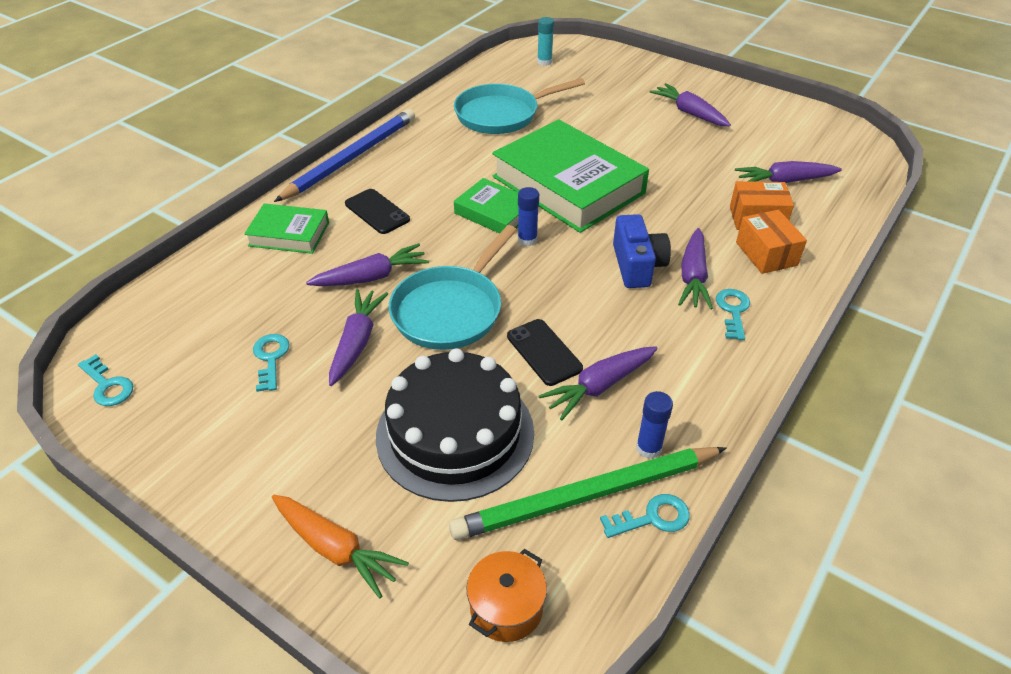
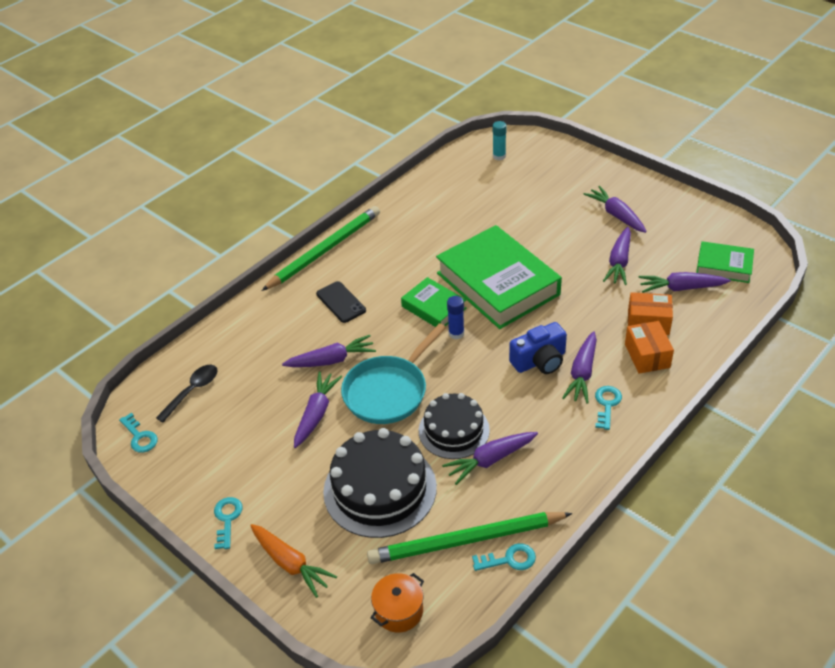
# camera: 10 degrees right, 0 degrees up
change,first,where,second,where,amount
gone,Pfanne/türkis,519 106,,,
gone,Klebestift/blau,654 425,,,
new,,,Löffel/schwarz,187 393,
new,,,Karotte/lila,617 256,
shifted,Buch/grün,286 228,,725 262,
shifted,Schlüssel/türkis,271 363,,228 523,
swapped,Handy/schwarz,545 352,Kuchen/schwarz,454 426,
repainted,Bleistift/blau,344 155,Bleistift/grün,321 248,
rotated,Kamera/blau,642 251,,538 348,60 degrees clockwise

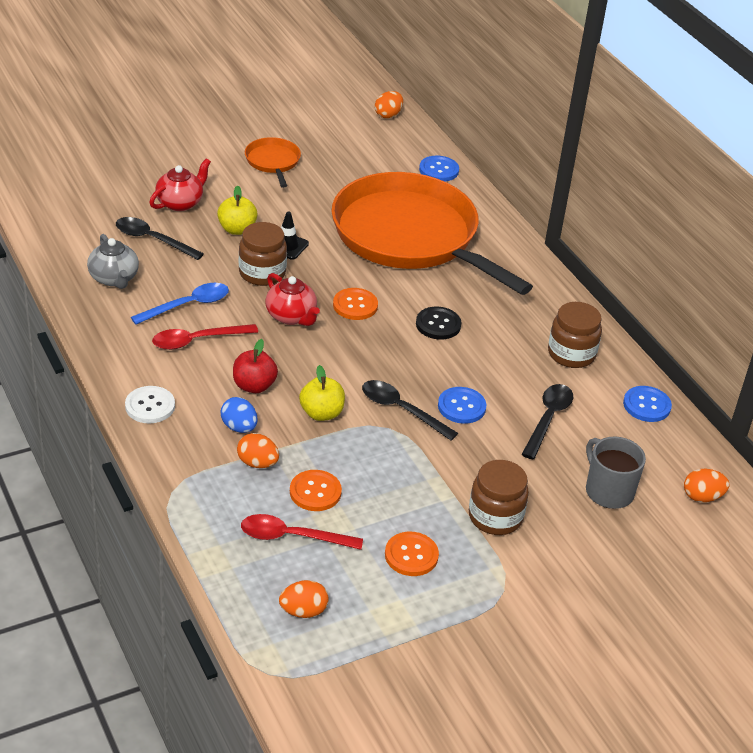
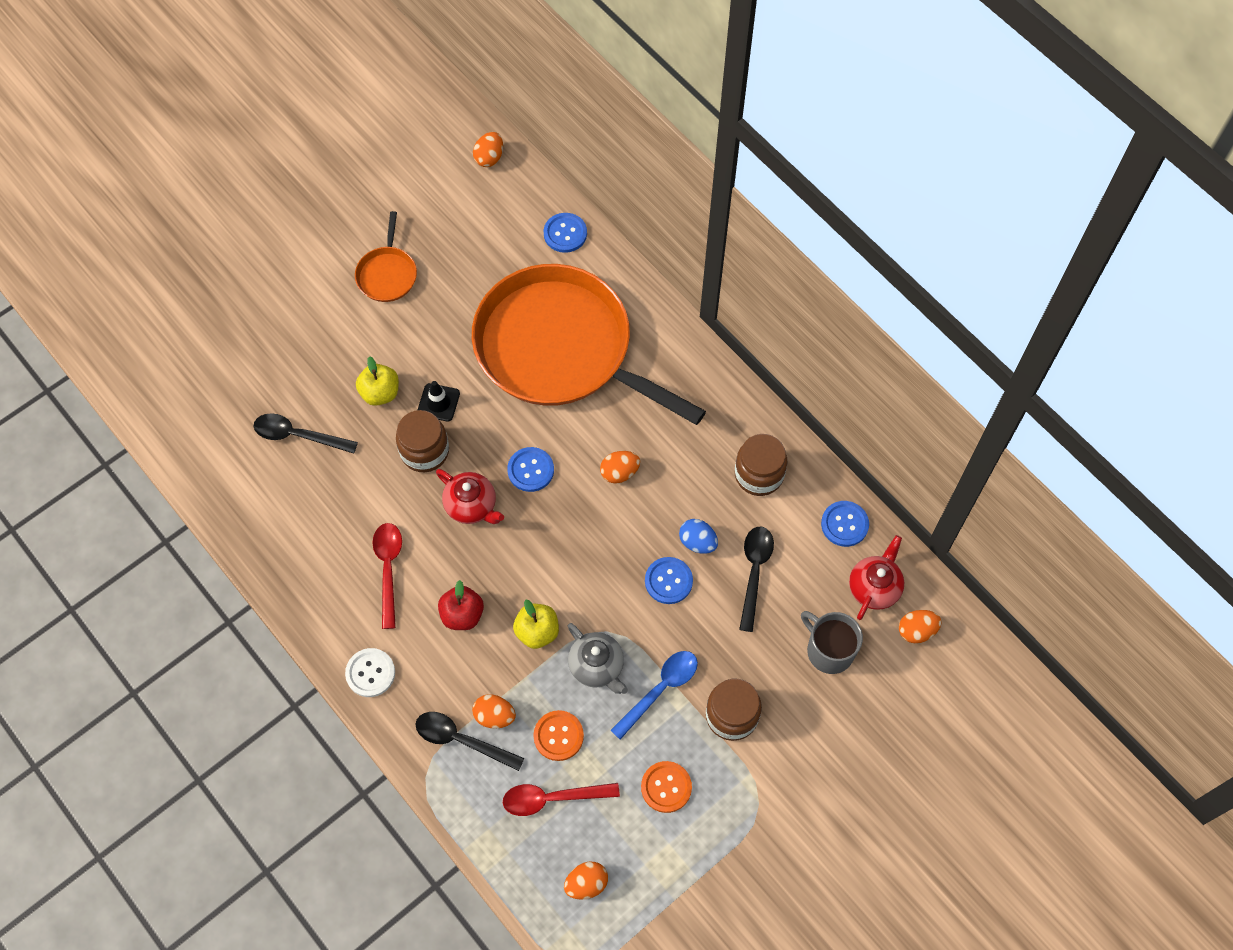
# camera: 10 degrees left, 25 degrees up
change,first,where,second,where,amount
shifted,Teekanne/grau,113 261,,598 658,
shifted,Löffel/blau,180 304,,654 695,
shifted,Teekanne/rot,180 184,,877 577,
shifted,Ei/blau,239 415,,698 536,
shifted,Löffel/schwarz,410 410,,469 741,
swapped,Knopf/schwarz,439 323,Ei/orange,620 467,
repainted,Knopf/orange,355 304,Knopf/blau,530 469,
rotated,Löffel/rot,205 337,,387 576,120 degrees clockwise
rotated,Pfanne/orange,273 162,,386 256,150 degrees counterclockwise

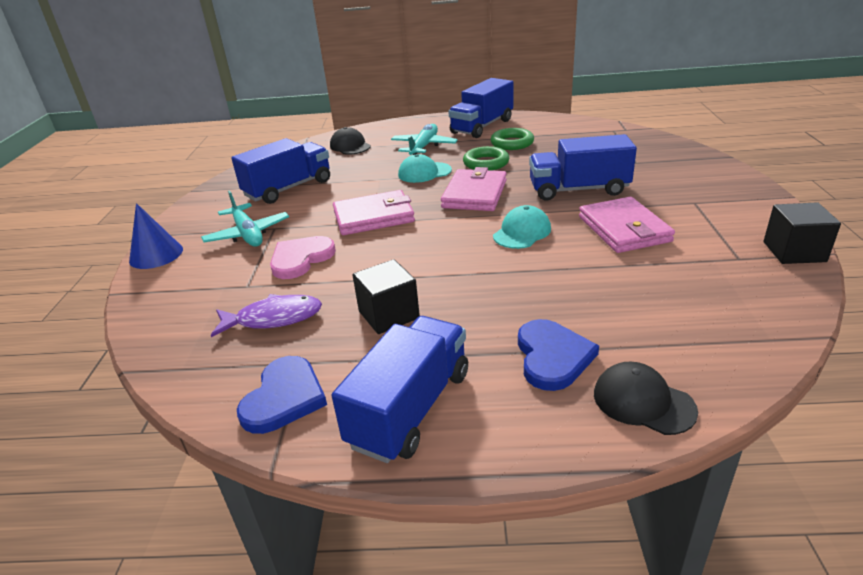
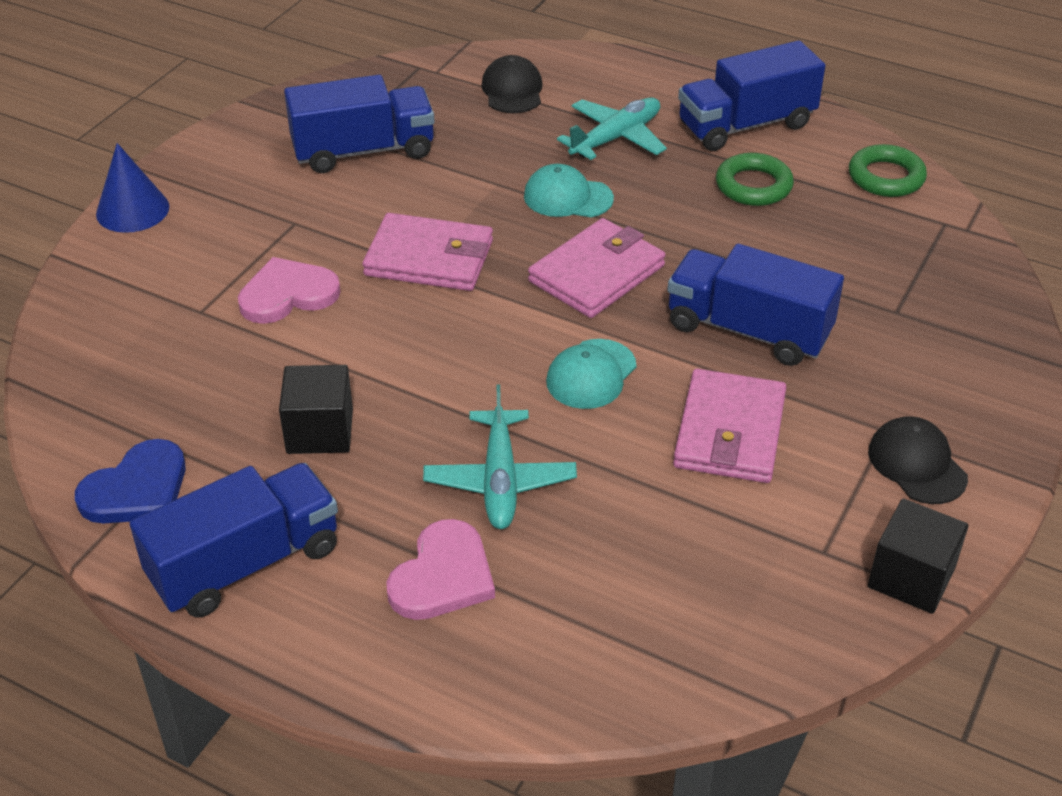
# camera: 25 degrees right, 10 degrees up
change,first,where,second,where,amount
gone,Fisch/lila,266 315,,,
shifted,Flugzeug/türkis,245 218,,500 456,
shifted,Ring/grün,486 158,,888 170,
shifted,Kappe/schwarz,646 398,,918 460,
repainted,Herz/blau,558 355,Herz/rosa,440 569,
rotated,Kappe/türkis,522 227,,591 374,150 degrees clockwise

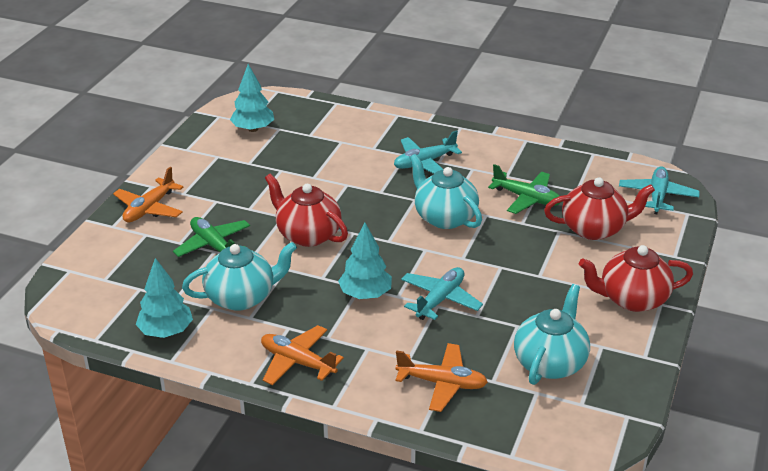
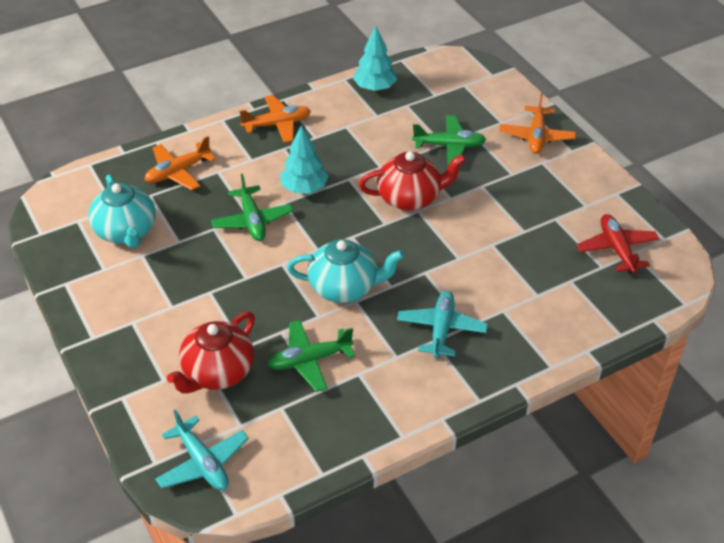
# camera: 130 degrees right, 10 degrees up
change,first,where,second,where,amount
gone,Teekanne/türkis,239 276,,,
gone,Teekanne/rot,636 278,,,
swapped,Baum/türkis,252 98,Flugzeug/rot,617 244,
repainted,Flugzeug/türkis,442 293,Flugzeug/grün,252 207,
rotated,Flugzeug/orange,148 194,,537 123,150 degrees counterclockwise

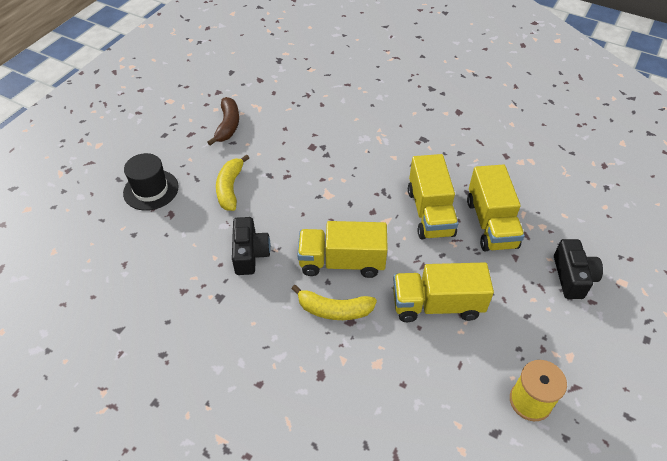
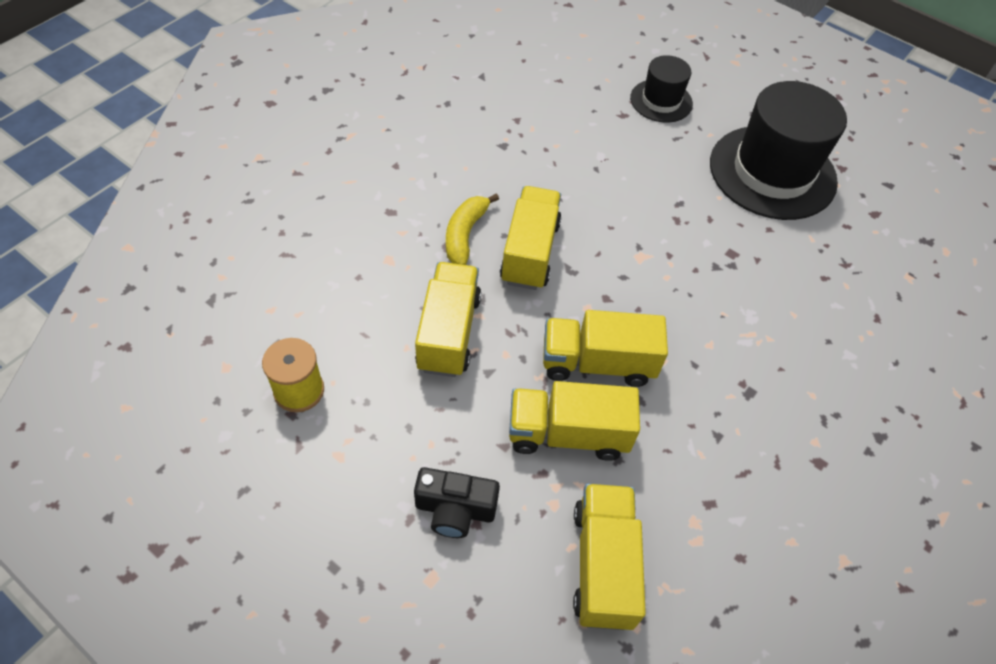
# camera: 95 degrees right, 5 degrees up
change,first,where,second,where,amount
gone,Banane/gelb,232 182,,,
gone,Kamera/schwarz,251 246,,,
new,,,Lastwagen/gelb,609 556,
swapped,Banane/braun,223 121,Hut/schwarz,778 150,

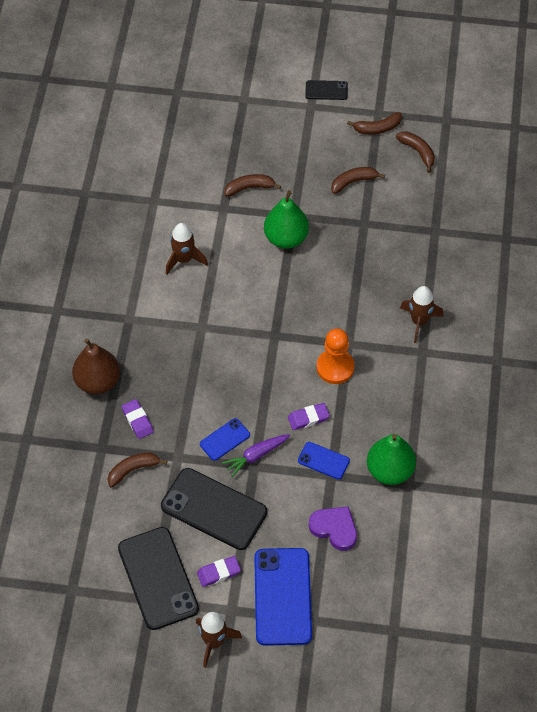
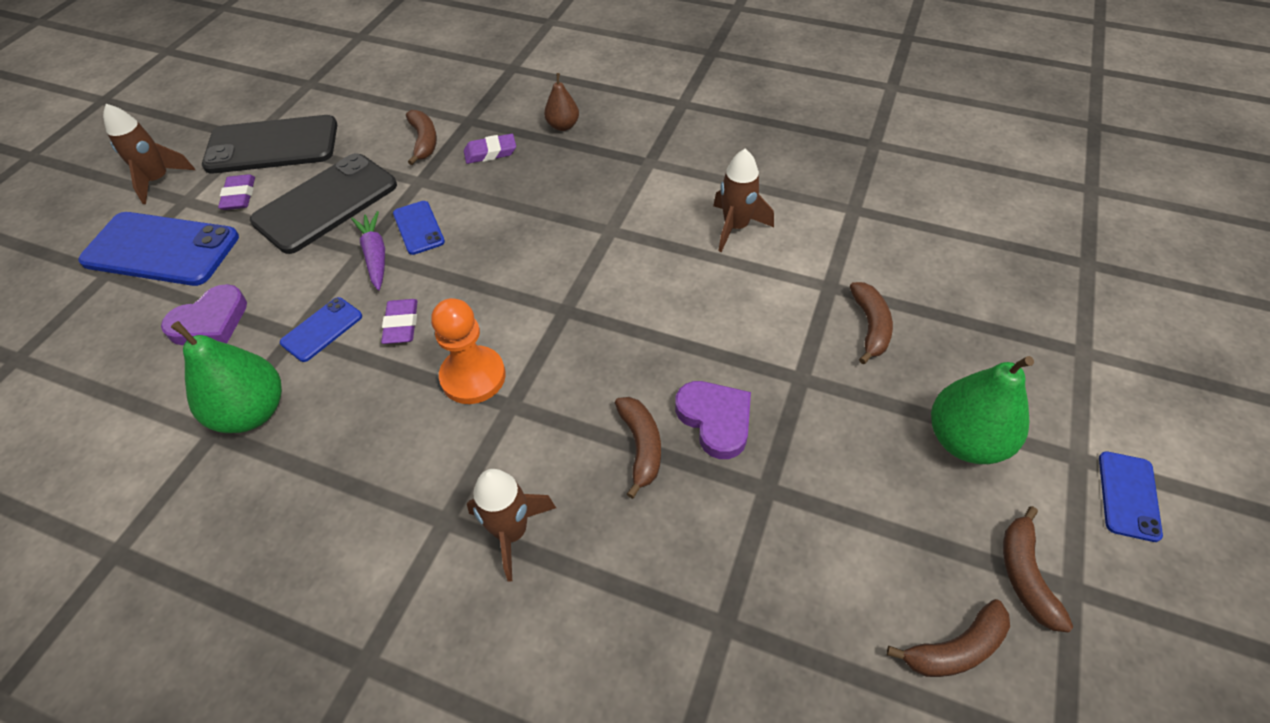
# camera: 105 degrees right, 5 degrees down
change,first,where,second,where,amount
new,,,Herz/lila,713 420,
shifted,Birne/grün,286 219,,982 410,
shifted,Banane/braun,358 180,,638 448,
repainted,Handy/schwarz,326 90,Handy/blau,1131 496,
scaled,Birne/braun,96 366,,561 102,x0.56

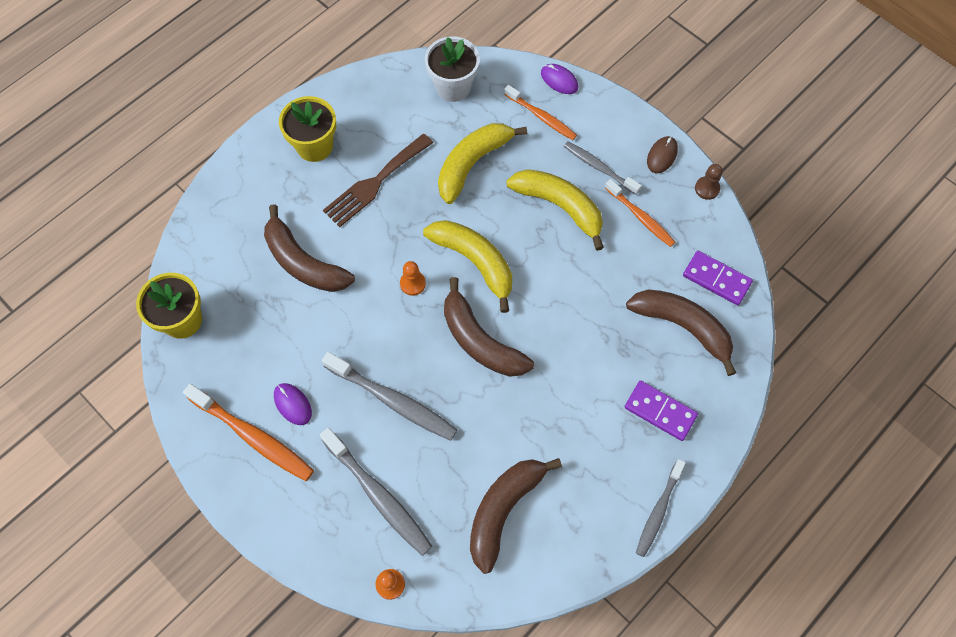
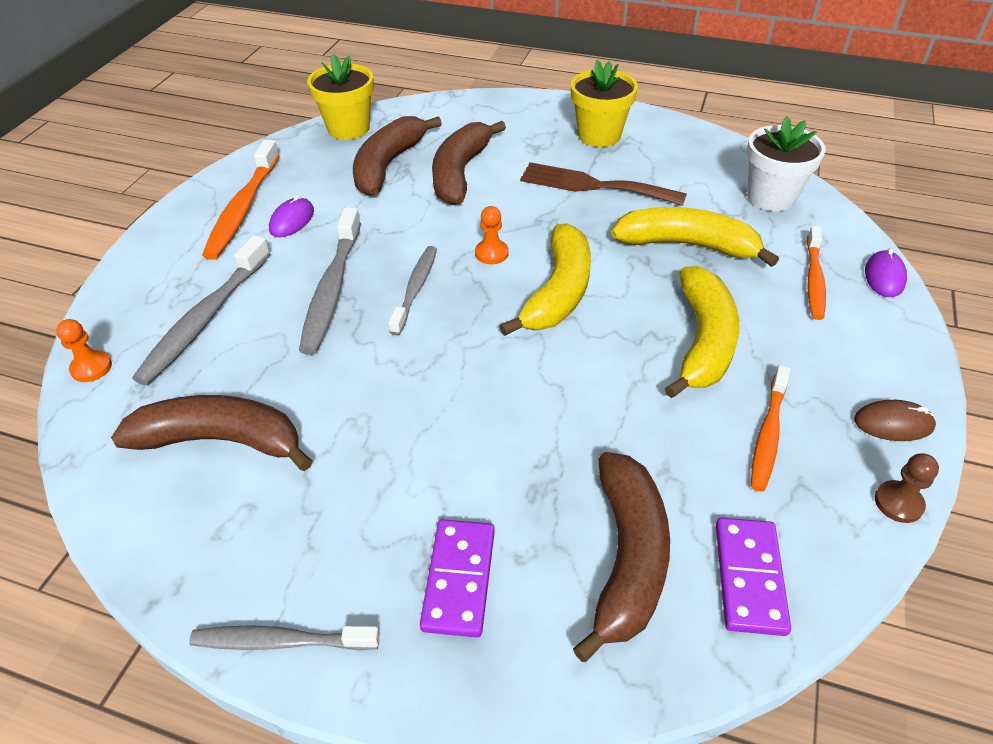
# camera: 65 degrees right, 20 degrees down
change,first,where,second,where,amount
shifted,Banane/braun,489 327,,397 156,
shifted,Zahnbürste/grau,603 168,,412 290,

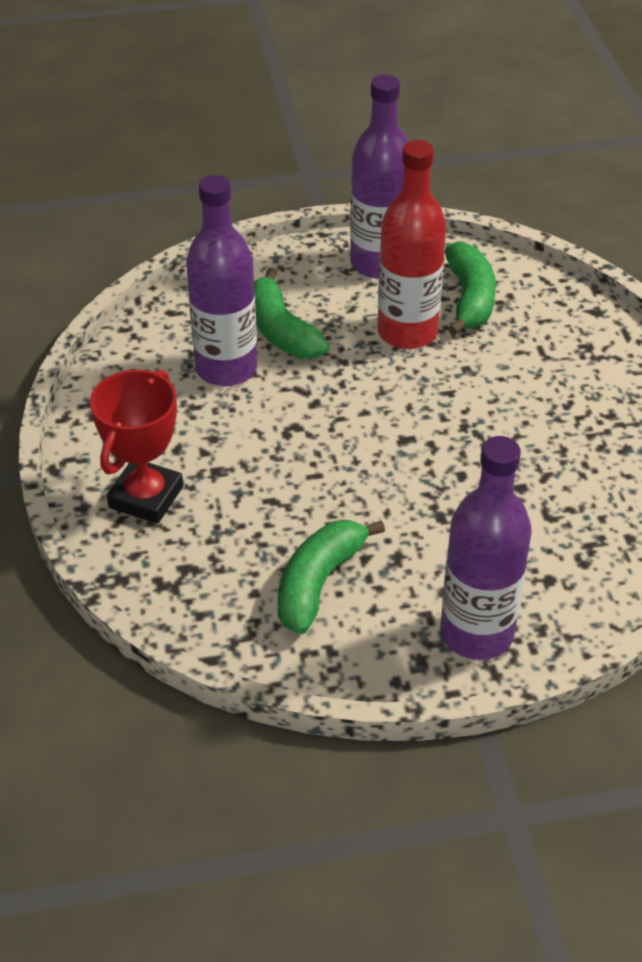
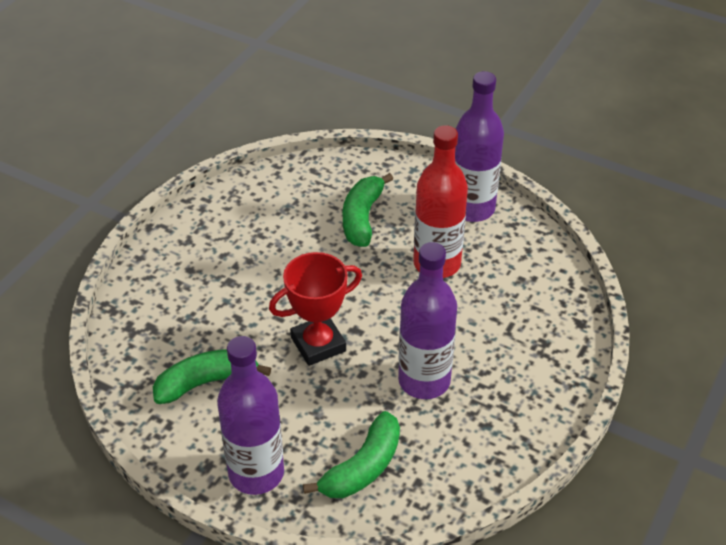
# camera: 40 degrees right, 0 degrees up
change,first,where,second,where,amount
shifted,Pokal/rot,136 447,,315 309,
shifted,Flasche/lila,222 280,,427 320,
shifted,Banane/grün,470 288,,351 454,

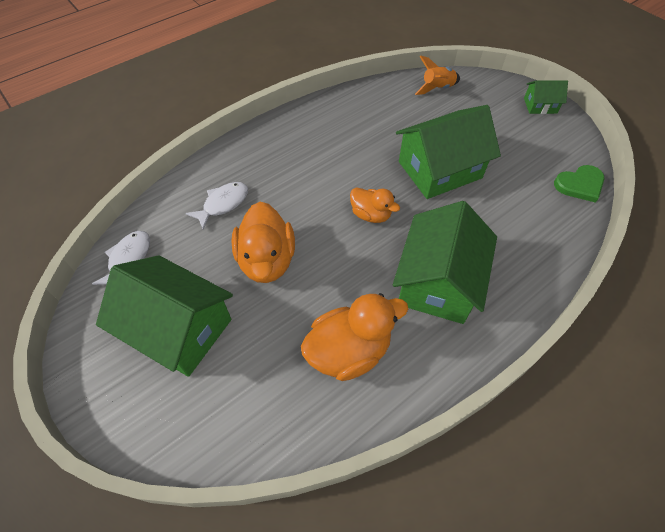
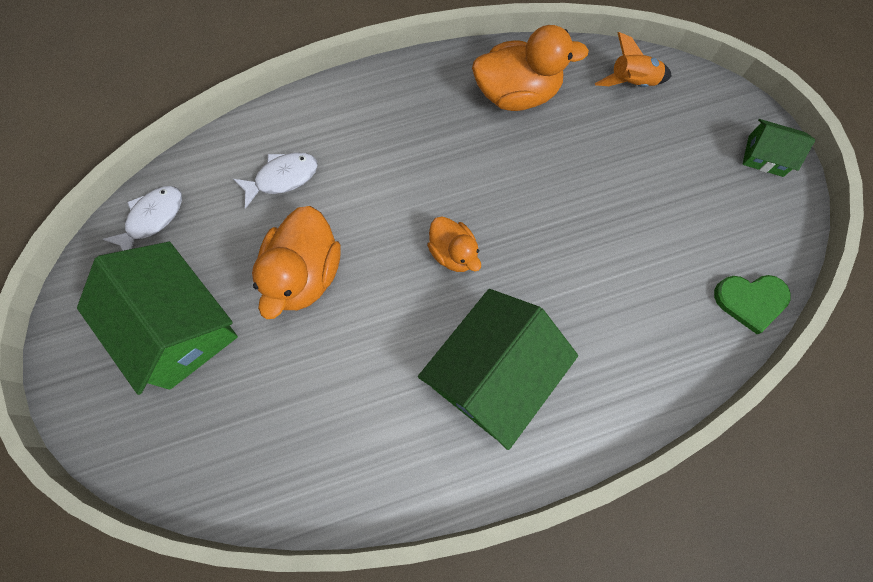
# camera: 20 degrees right, 15 degrees up
change,first,where,second,where,amount
gone,Haus/grün,448 152,,,
shifted,Ente/orange,354 337,,530 68,

